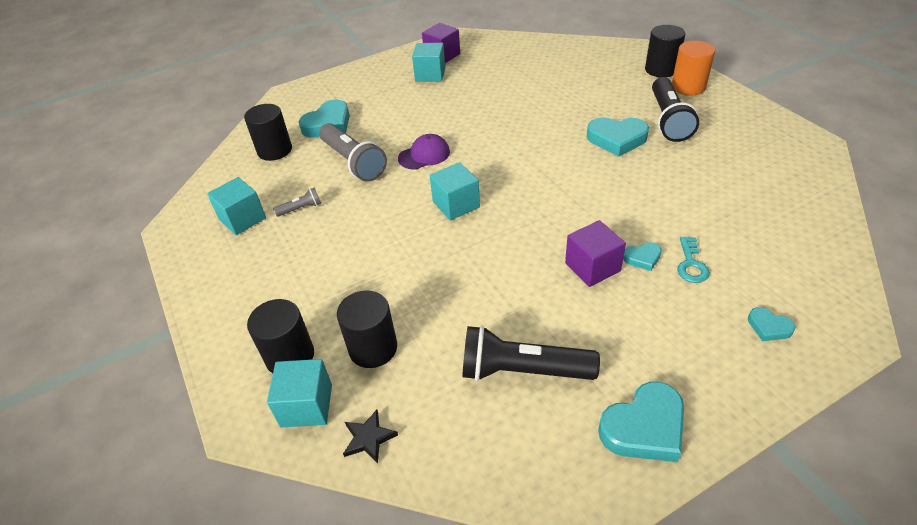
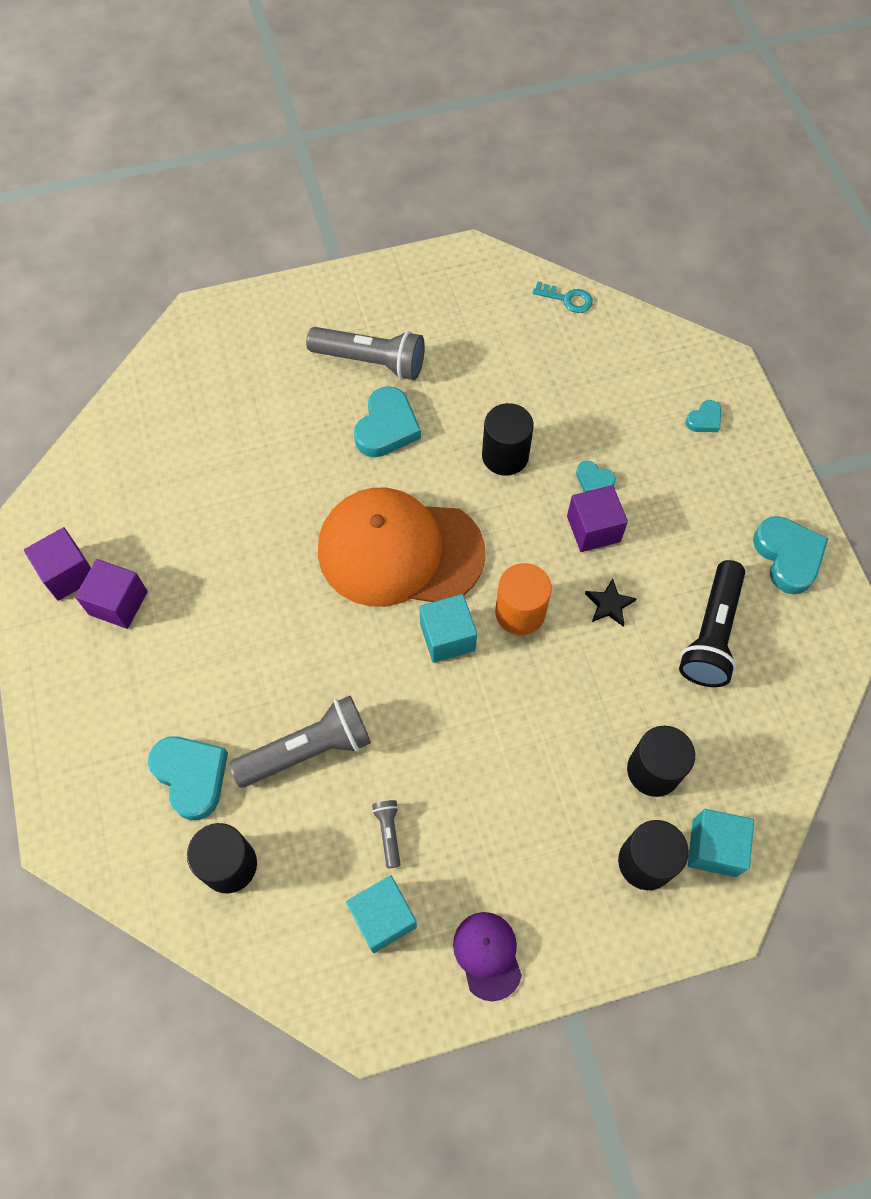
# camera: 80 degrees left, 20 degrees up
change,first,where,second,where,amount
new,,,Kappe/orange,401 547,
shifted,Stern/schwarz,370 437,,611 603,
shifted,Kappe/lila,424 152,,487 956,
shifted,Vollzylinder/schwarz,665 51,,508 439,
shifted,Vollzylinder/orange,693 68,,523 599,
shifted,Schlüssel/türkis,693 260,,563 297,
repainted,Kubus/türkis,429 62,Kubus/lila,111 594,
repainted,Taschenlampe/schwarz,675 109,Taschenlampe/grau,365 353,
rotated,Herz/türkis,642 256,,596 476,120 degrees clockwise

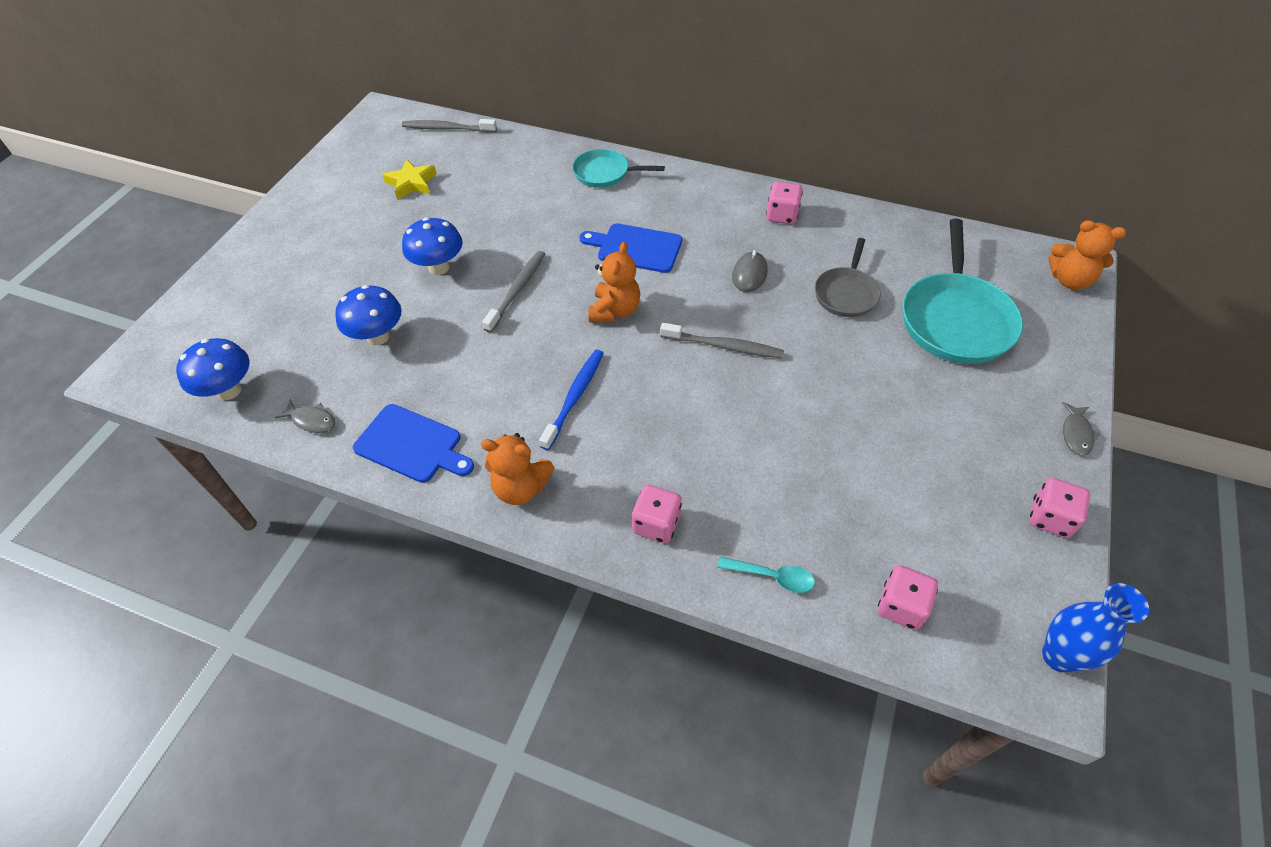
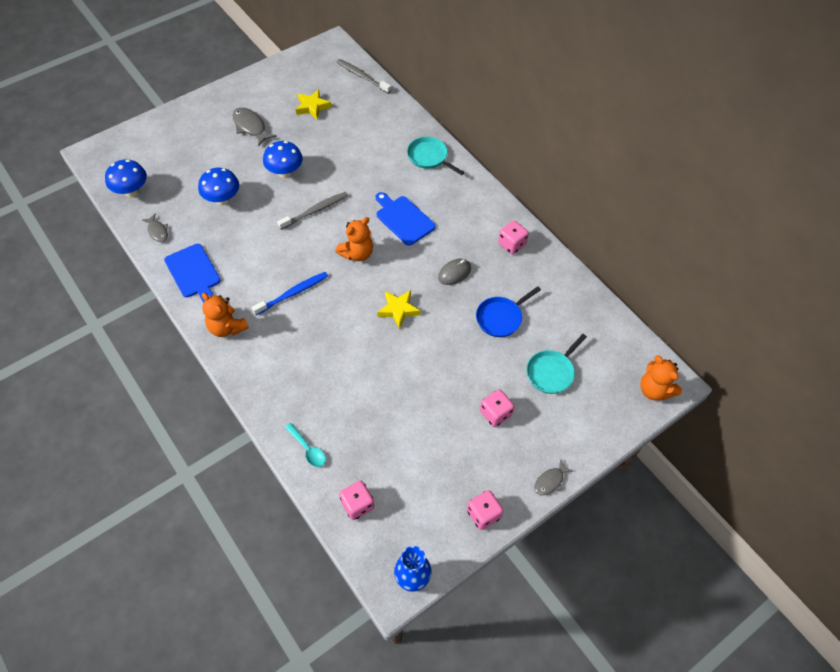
# camera: 30 degrees right, 5 degrees up
change,first,where,second,where,amount
new,,,Fisch/grau,255 127,
shifted,Spielwürfel/rosa,657 514,,497 408,
swapped,Zahnbürste/grau,722 340,Stern/gelb,398 309,
repainted,Pfanne/grau,848 277,Pfanne/blau,508 311,
scaled,Pfanne/türkis,962 291,,556 364,x0.58

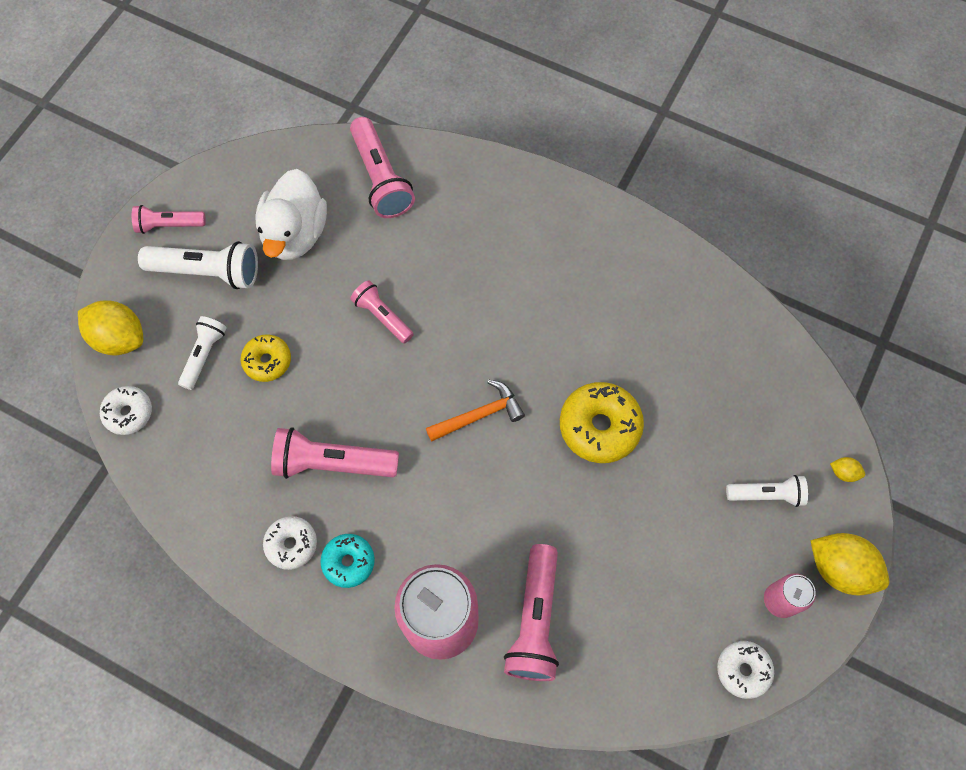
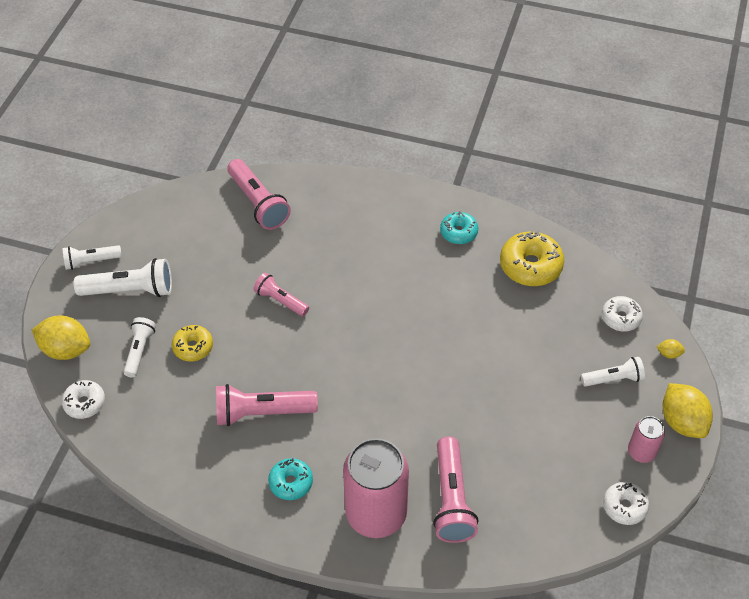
# camera: 10 degrees left, 15 degrees down
change,first,where,second,where,amount
gone,Ente/weiß,291 214,,,
gone,Hammer/orange,475 411,,,
new,,,Donut/türkis,459 228,
shifted,Donut/weiß,290 543,,622 314,
shifted,Donut/gelb,602 422,,532 258,
repainted,Taschenlampe/rosa,169 219,Taschenlampe/weiß,92 257,
rotated,Zitrone/gelb,849 564,,687 410,45 degrees clockwise

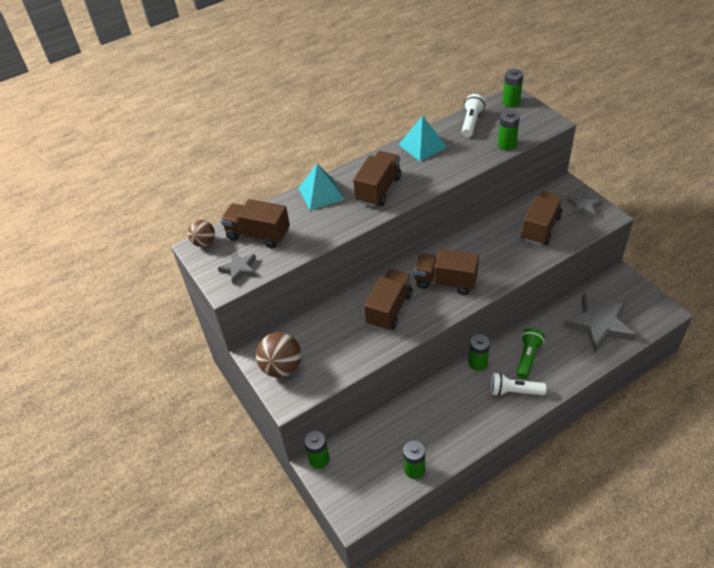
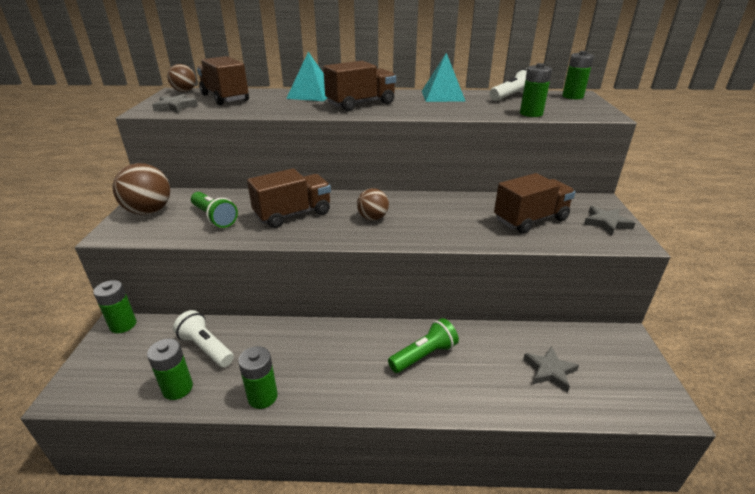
# camera: 30 degrees right, 15 degrees down
change,first,where,second,where,amount
new,,,Taschenlampe/grün,214 210,
shifted,Batterie/grün,479 352,,258 377,
shifted,Taschenlampe/weiß,519 384,,203 338,
swapped,Lastwagen/braun,446 272,Ball/braun,373 204,
scaled,Stern/grau,599 322,,551 369,x0.52

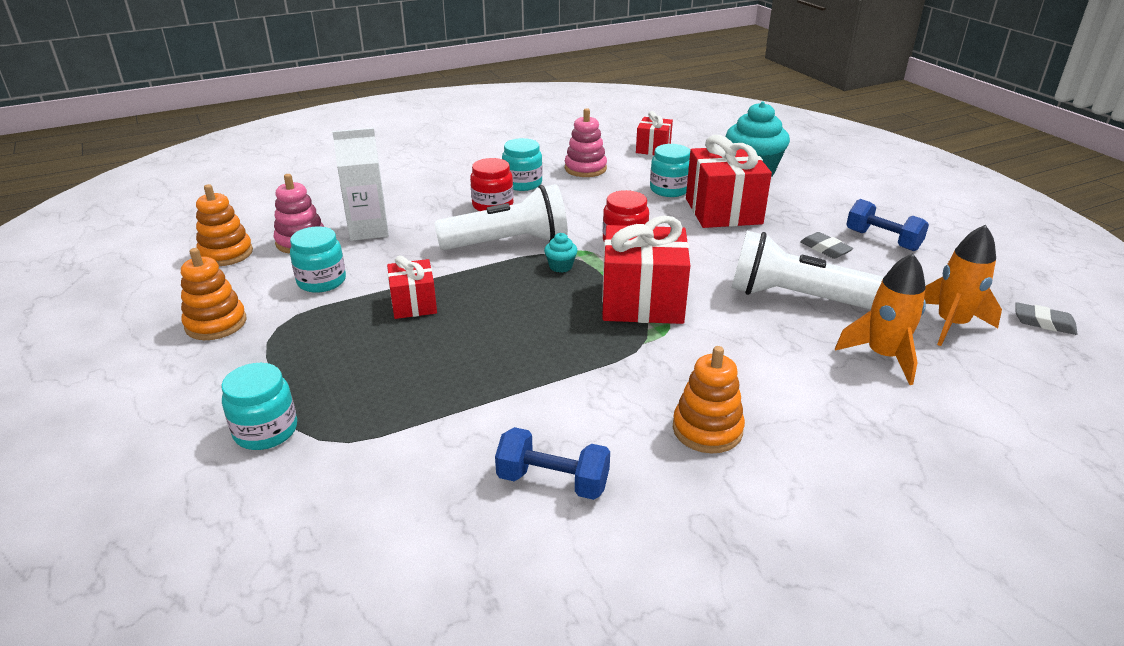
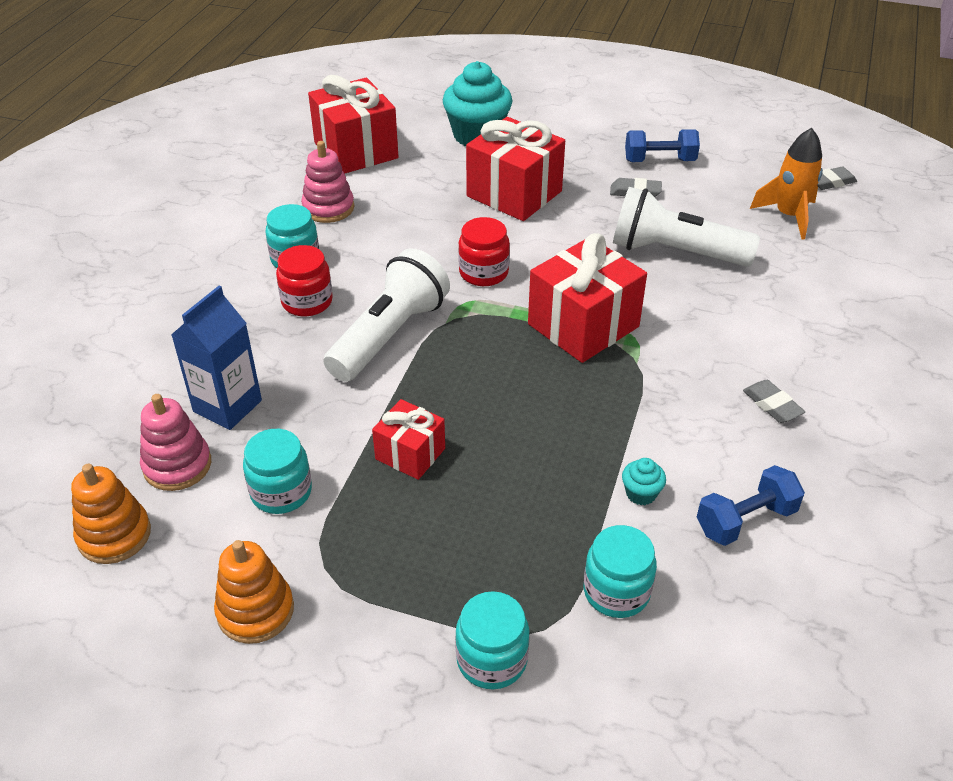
# camera: 45 degrees left, 10 degrees up
change,first,where,second,where,amount
gone,Rakete/orange,880 319,,,
shifted,Muffin/türkis,561 253,,644 481,
shifted,Einmachglas/türkis,670 170,,620 571,
swapped,Stapelspielzeug/orange,709 399,Radiergummi/grau,774 401,
repainted,Getränkekarton/weiß,360 184,Getränkekarton/blau,216 358,
rotated,Taschenlampe/weiß,807 270,,686 227,45 degrees clockwise
scaled,Geschenk/rot,654 133,,353 124,x1.78

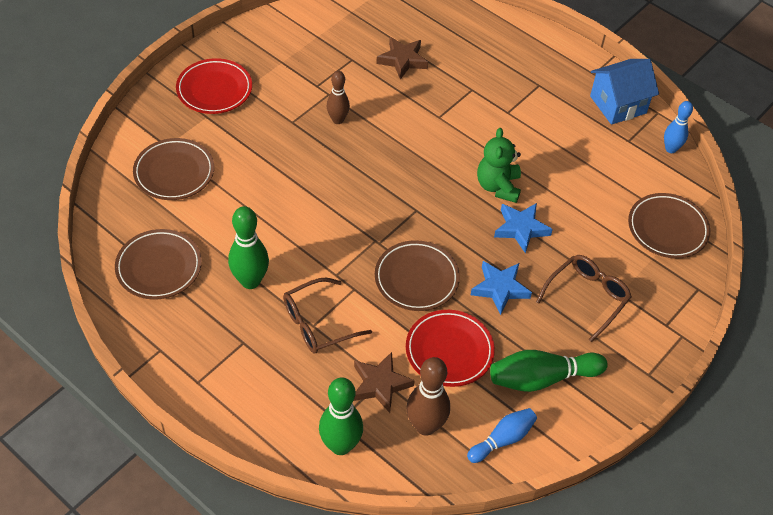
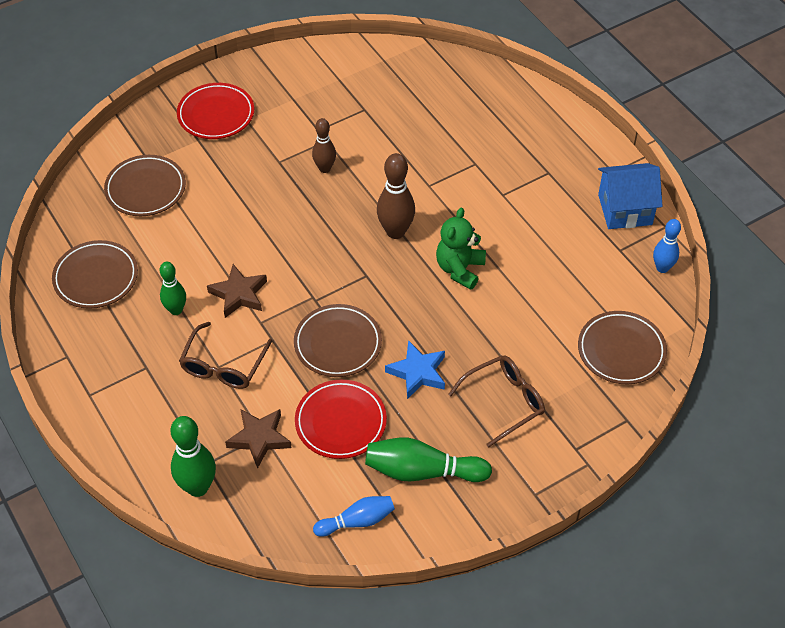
# camera: 20 degrees right, 0 degrees up
change,first,where,second,where,amount
gone,Stern/blau,523 228,,,
shifted,Stern/braun,402 58,,237 291,
shifted,Bowlingkegel/braun,428 396,,396 196,
rotated,Brille/braun,327 316,,225 355,60 degrees counterclockwise
scaled,Bowlingkegel/grün,248 247,,173 288,x0.65

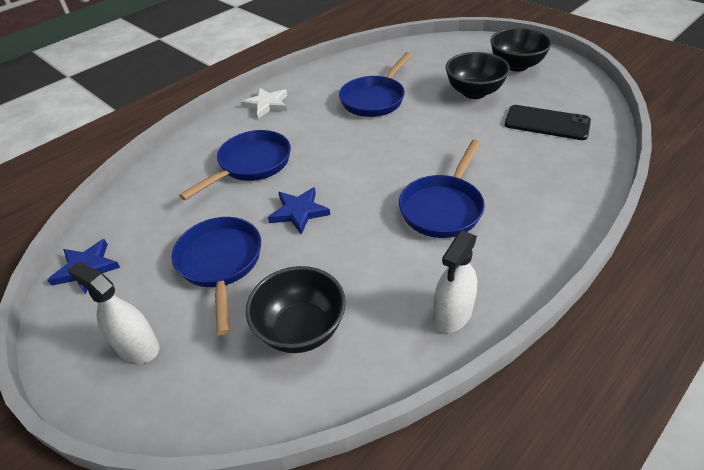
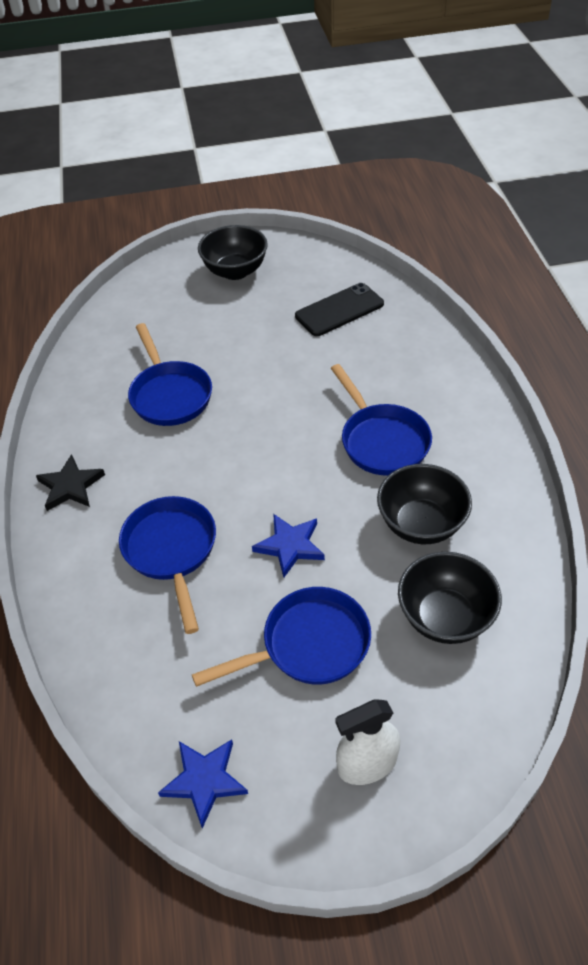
# camera: 55 degrees left, 5 degrees up
change,first,where,second,where,amount
gone,Sprühflasche/weiß,455 282,,,
shifted,Schüssel/schwarz,478 75,,424 504,
repainted,Stern/weiß,264 103,Stern/schwarz,70 482,
rotated,Pfanne/blau,216 276,,281 637,135 degrees clockwise

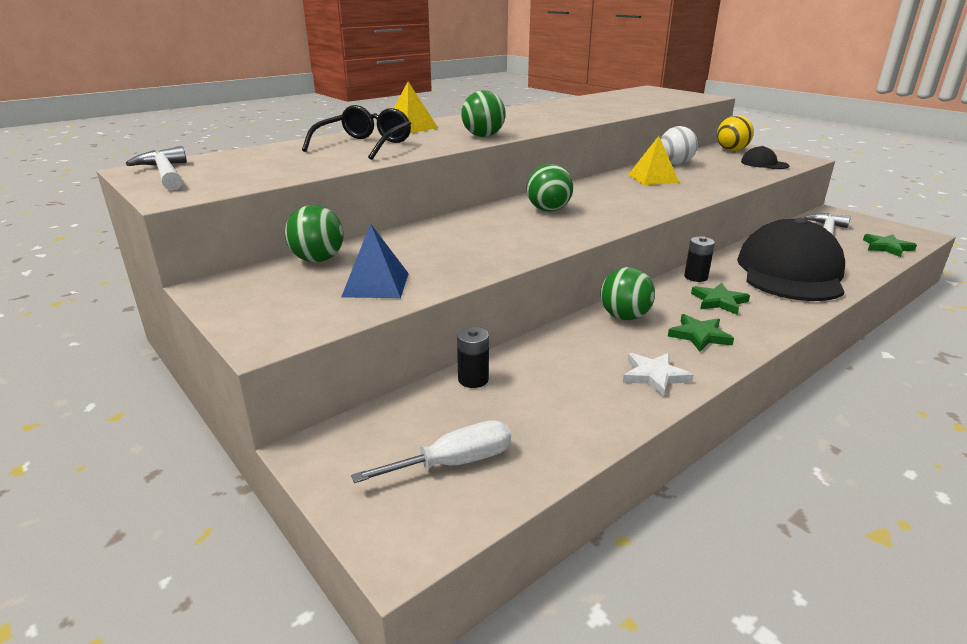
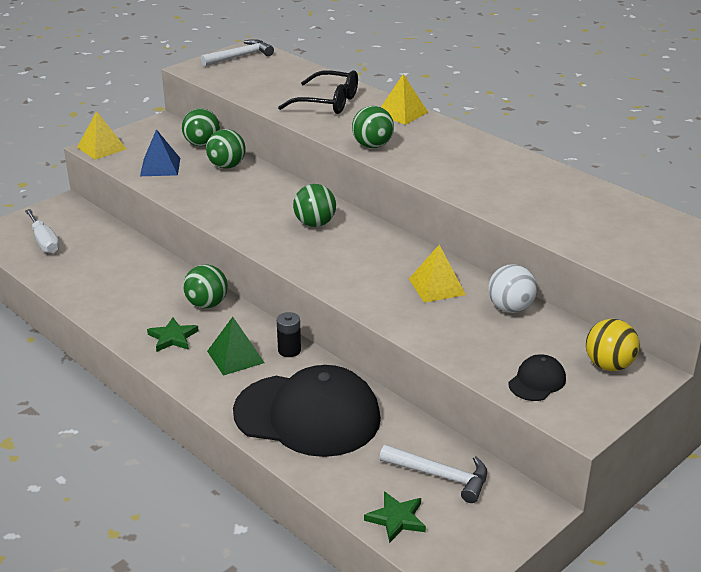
# camera: 85 degrees right, 5 degrees up
change,first,where,second,where,amount
gone,Batterie/schwarz,473 357,,,
gone,Stern/weiß,658 375,,,
new,,,Pyramide/gelb,101 135,
new,,,Ball/grün,226 149,
swapped,Stern/grün,720 299,Pyramide/grün,236 346,

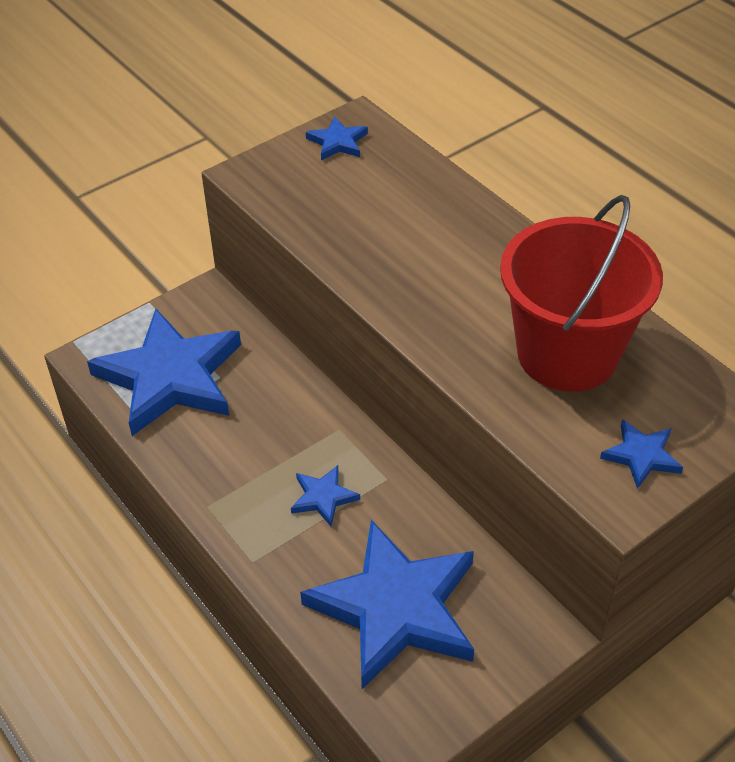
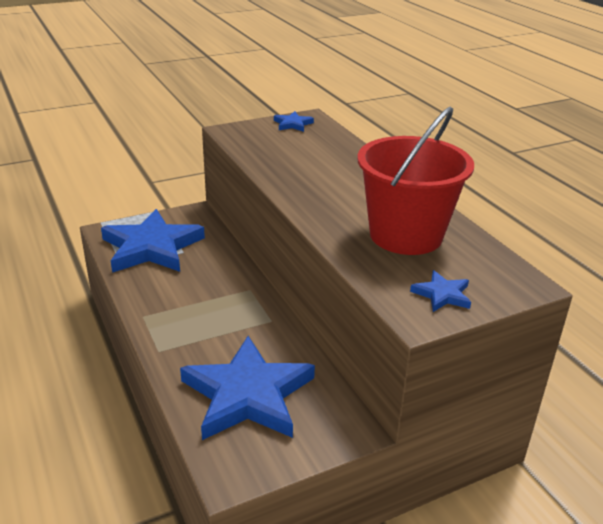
# camera: 10 degrees right, 15 degrees down
change,first,where,second,where,amount
gone,Stern/blau,325 496,,,

